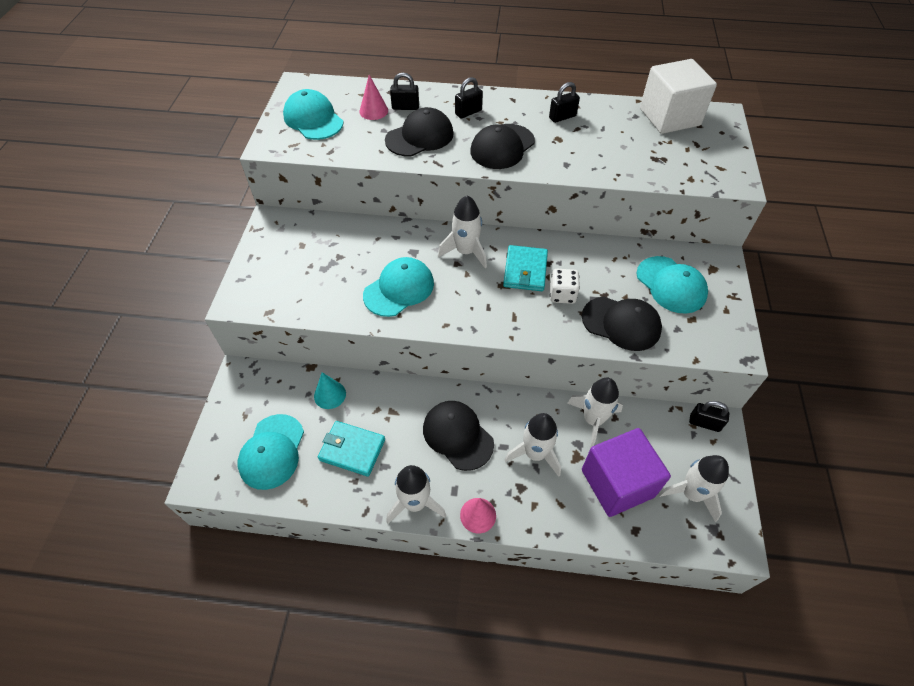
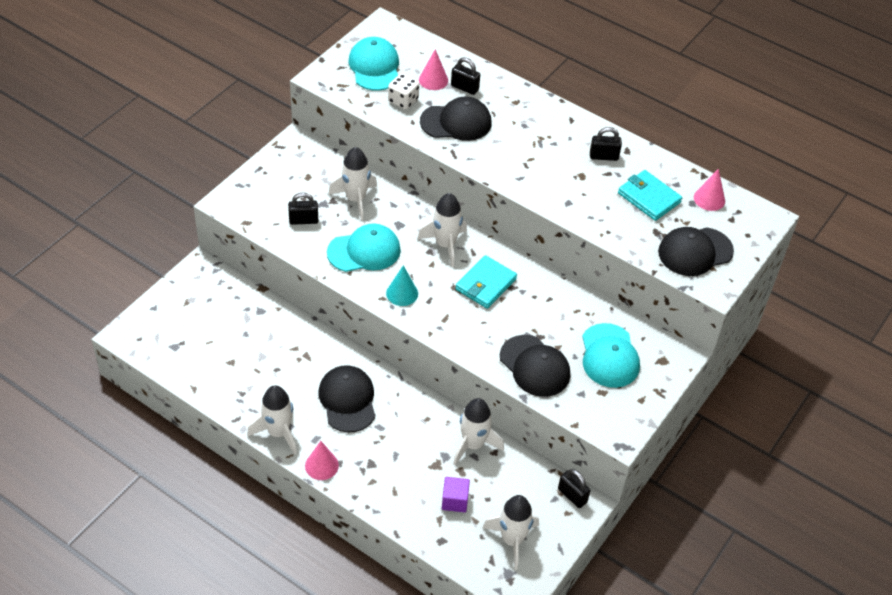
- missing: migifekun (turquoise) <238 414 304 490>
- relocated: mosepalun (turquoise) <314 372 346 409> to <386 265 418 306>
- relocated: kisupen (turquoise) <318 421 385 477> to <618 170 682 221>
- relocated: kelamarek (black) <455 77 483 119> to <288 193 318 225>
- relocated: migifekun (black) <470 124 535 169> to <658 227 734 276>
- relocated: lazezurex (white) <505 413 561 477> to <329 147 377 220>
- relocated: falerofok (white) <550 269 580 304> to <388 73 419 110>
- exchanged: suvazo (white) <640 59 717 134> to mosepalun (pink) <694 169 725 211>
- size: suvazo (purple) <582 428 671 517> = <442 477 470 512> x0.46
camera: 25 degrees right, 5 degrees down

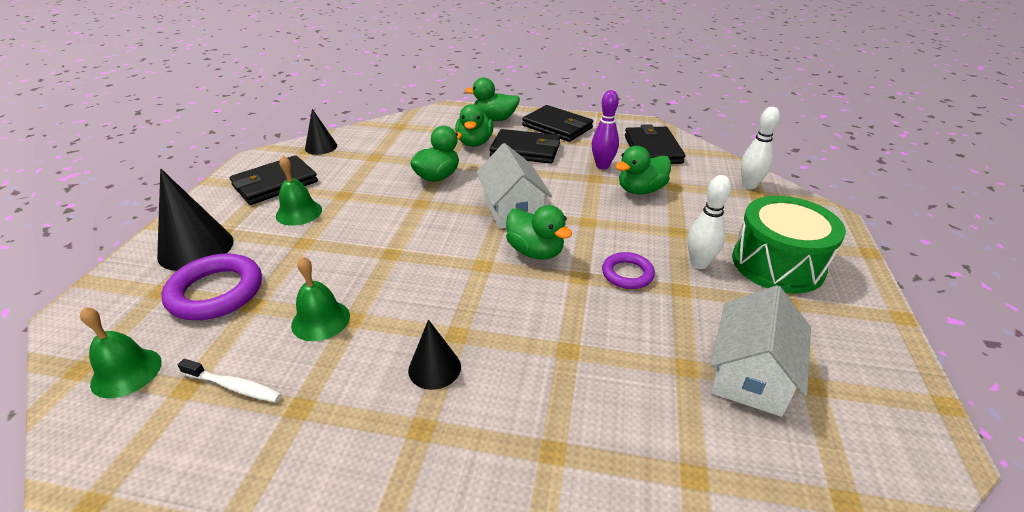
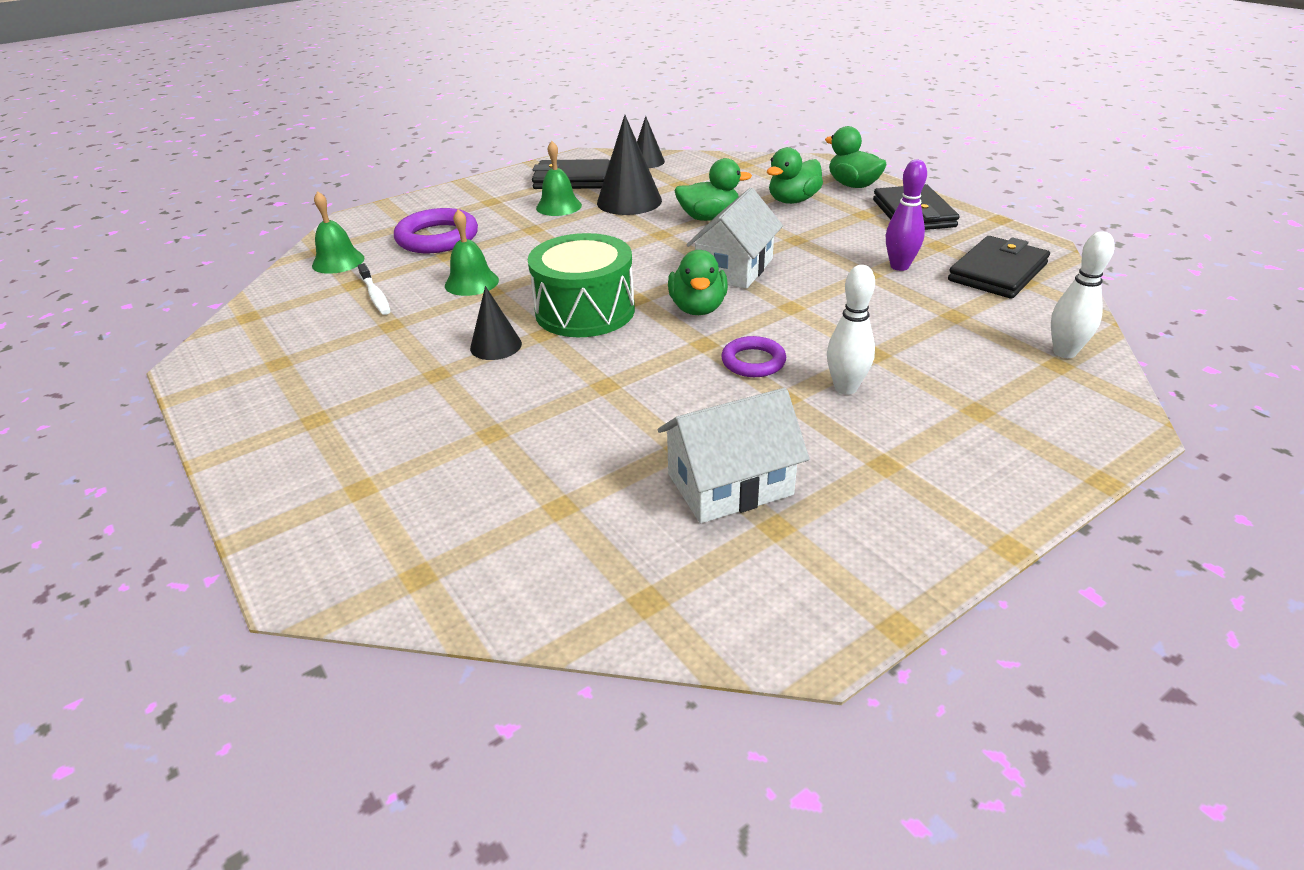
- missing: kisupen (black) <490 129 561 164>
- missing: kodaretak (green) <615 146 671 195>
- relocated: mosepalun (black) <157 169 234 271> to <597 115 662 215>
- relocated: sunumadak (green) <732 196 846 293> to <528 233 635 337>
camera: 45 degrees right, 0 degrees up

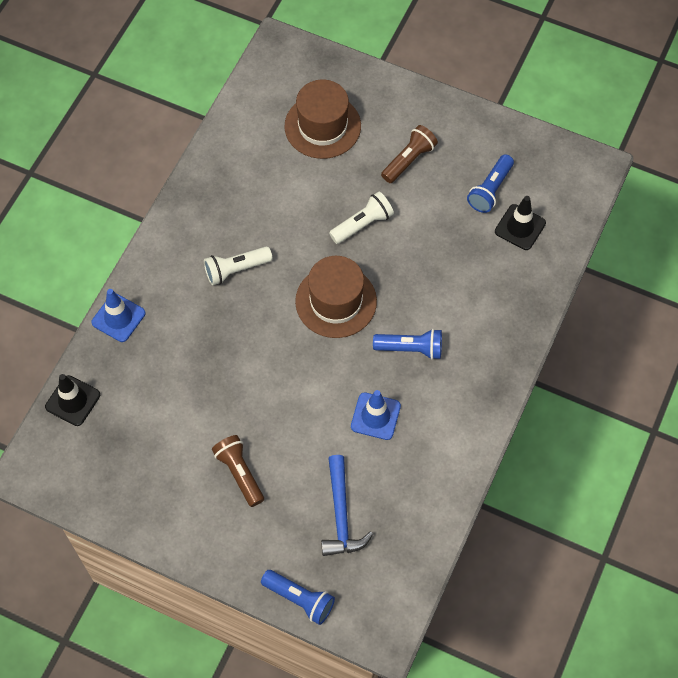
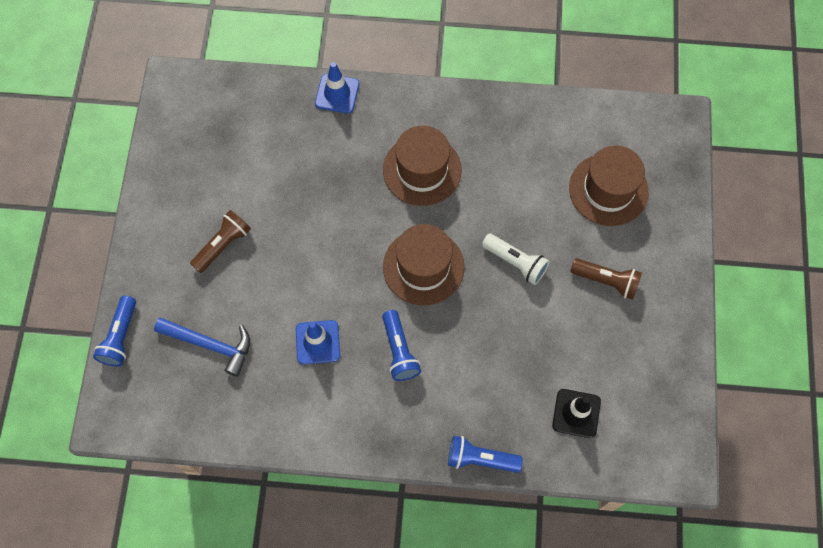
- missing: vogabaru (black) <45 374 100 426>
- relocated: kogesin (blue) <467 154 514 213> to <448 436 523 473>
- exchanged: kogesin (white) <204 247 273 286> to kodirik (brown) <383 125 462 206>
- spun: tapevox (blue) <321 455 373 556> = <154 318 250 377> 135 degrees counterclockwise
camera: 70 degrees right, 5 degrees up

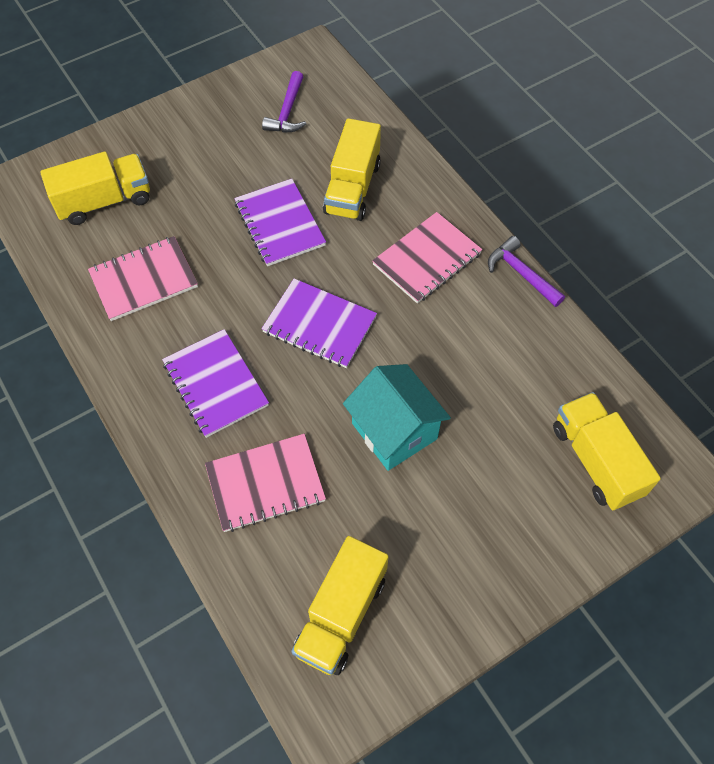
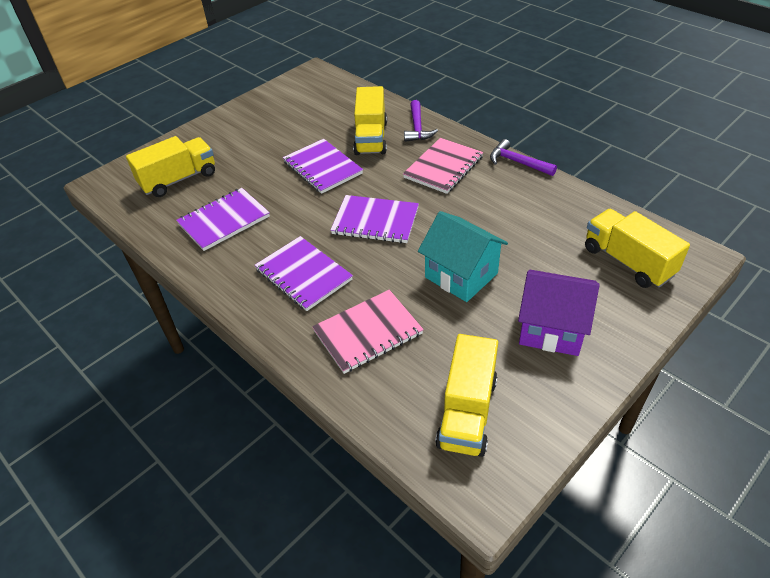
- appeared: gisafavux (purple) <518 270 600 356>
- relocated: tapevox (purple) <262 71 306 132> to <404 100 438 142>
- colour: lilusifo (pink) <88 236 198 321> to lilusifo (purple) <176 188 270 251>
camera: 10 degrees left, 15 degrees down

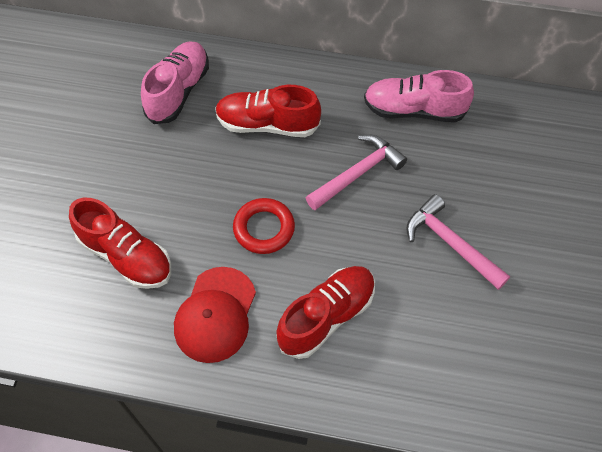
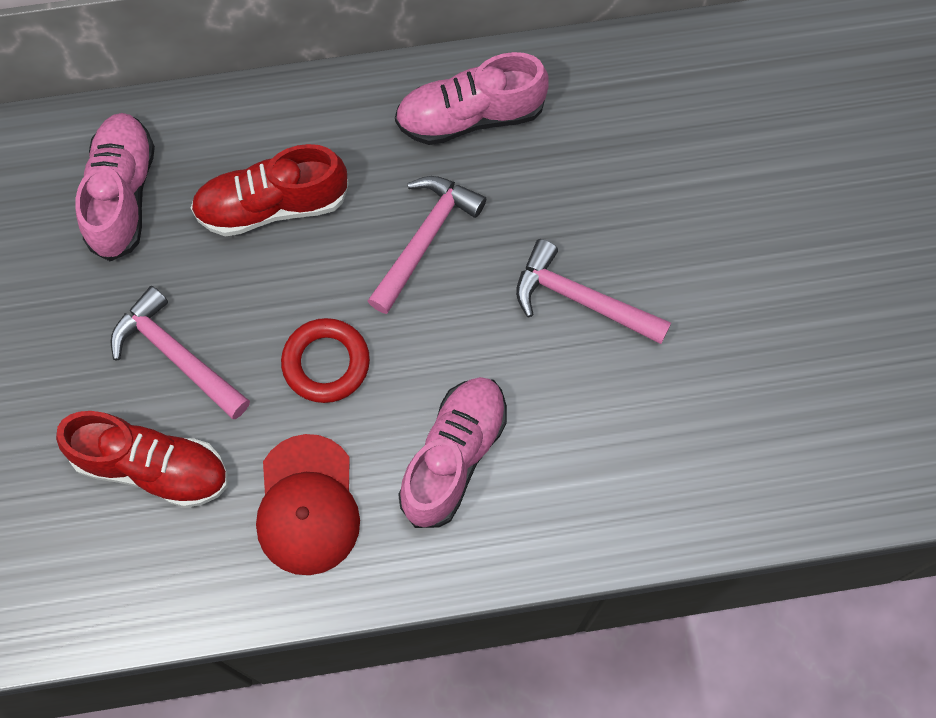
- appeared: tapevox (pink) <111 286 250 419>
- colour: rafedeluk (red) <276 266 375 359> to rafedeluk (pink) <398 377 507 528>
camera: 20 degrees left, 10 degrees up

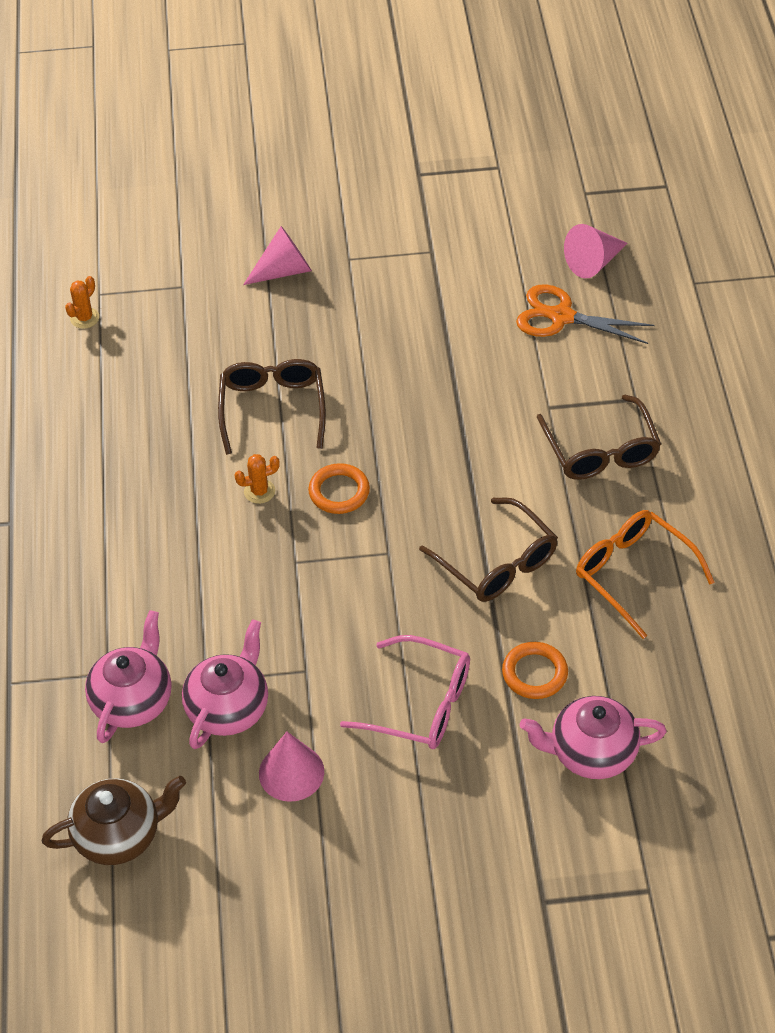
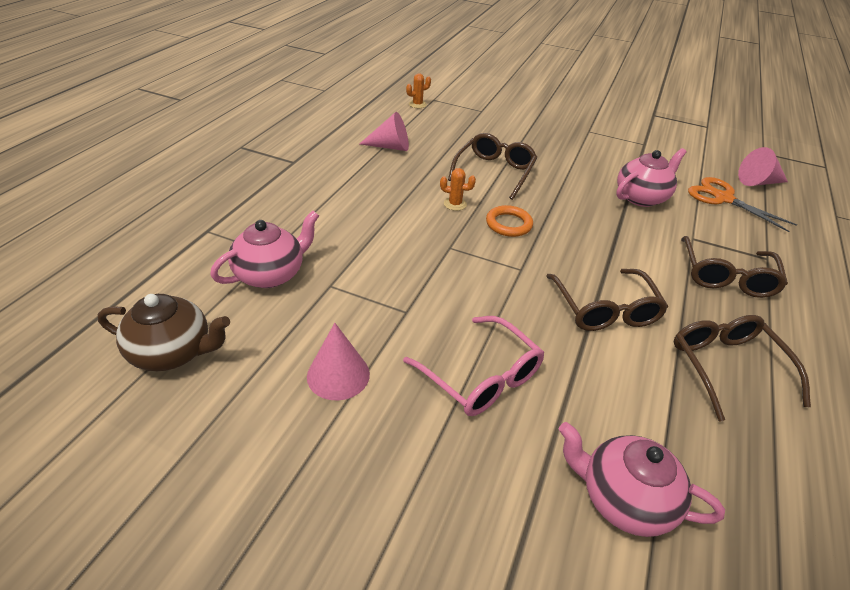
- missing: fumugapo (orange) <502 642 568 699>
- relocated: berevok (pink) <182 619 268 749> to <616 148 686 207>
- relocated: mosepalun (pink) <243 226 312 285> to <360 112 409 151>
- colour: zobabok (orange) <576 510 715 639> to zobabok (brown) <674 315 811 422>
camera: 25 degrees right, 10 degrees down

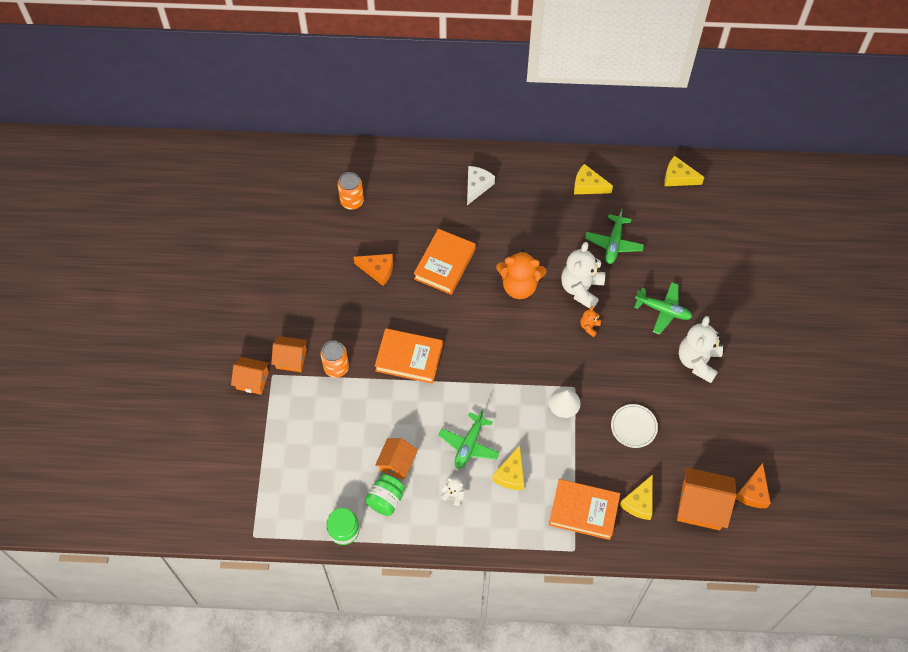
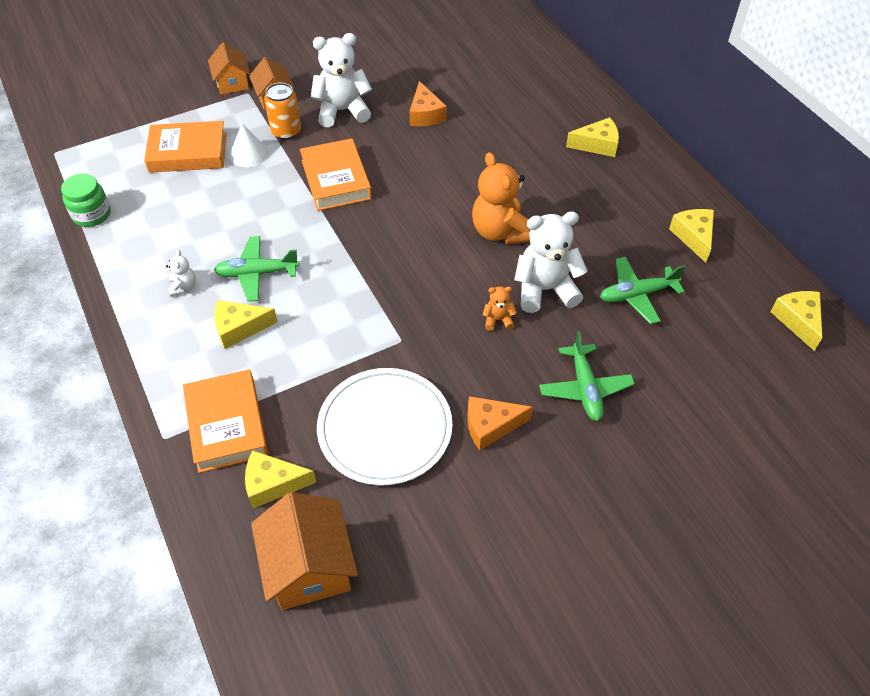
- missing: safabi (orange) <338 172 364 210>
- missing: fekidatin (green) <365 474 405 516>
- missing: gisafavux (orange) <375 438 418 480>
- relocated: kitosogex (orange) <414 229 476 295> to <144 121 226 173>
- relocated: mosepalun (white) <549 389 581 418> to <229 123 268 167>
- relocated: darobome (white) <679 316 723 383> to <310 33 372 127>
- relocated: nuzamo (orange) <736 463 771 508> to <467 396 533 451>
- colour: nuzamo (white) <467 166 495 205> to nuzamo (yellow) <566 117 619 157>
- size: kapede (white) <611 404 658 448> = <317 368 452 486> x1.86
camera: 60 degrees right, 10 degrees down

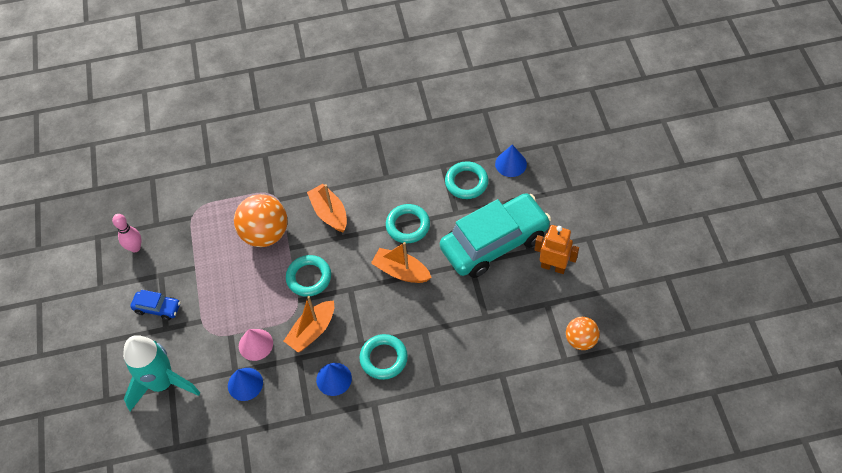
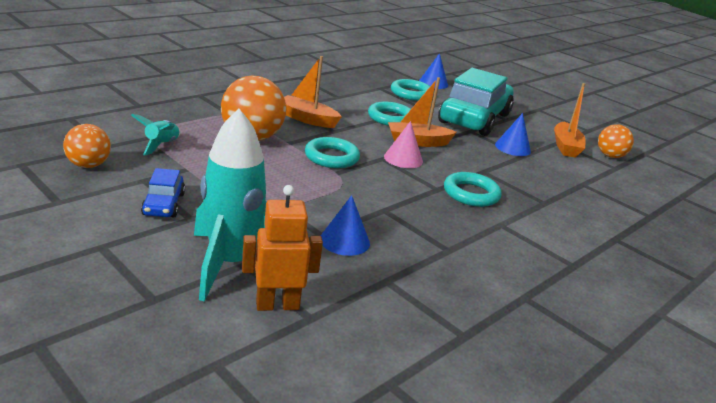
- appeared: lazezurex (turquoise) <131 114 181 155>
- relocated: mosepalun (pink) <239 329 273 361> to <384 121 423 168>
- relocated: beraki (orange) <284 296 334 353> to <554 83 586 158>
- relocated: mosepalun (blue) <316 363 352 396> to <495 113 531 156>
- relocated: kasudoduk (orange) <535 225 579 274> to <242 185 323 311>
- exchanged: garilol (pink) <112 214 141 252> to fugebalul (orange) <63 124 111 168>
- spun: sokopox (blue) <130 290 181 321> = <141 168 185 217> 105 degrees clockwise
camera: 40 degrees left, 30 degrees down

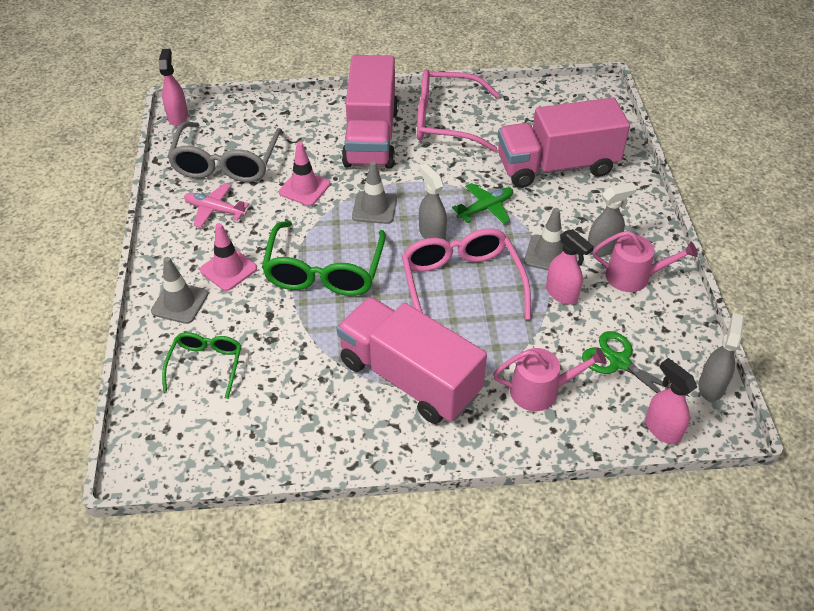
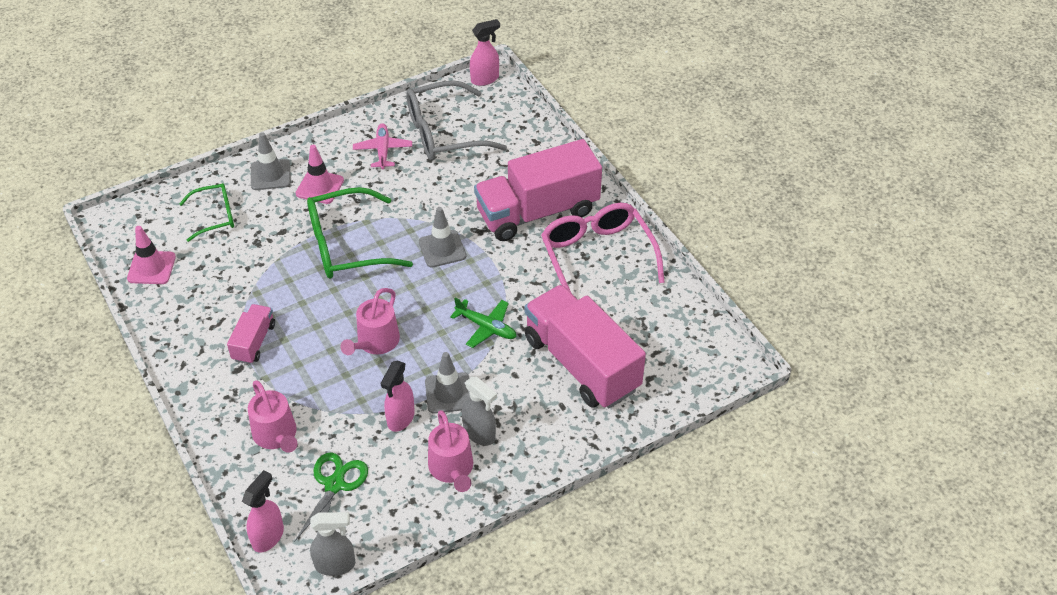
- missing: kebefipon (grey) <419 163 447 240>
- relocated: vogabaru (pink) <279 142 330 206> to <127 226 176 284>
- exchanged: zobabok (pink) <402 228 531 319> to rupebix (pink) <341 288 400 355>
- size: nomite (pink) <337 297 487 424> = <227 304 275 364> x0.47
camera: 65 degrees right, 0 degrees up

